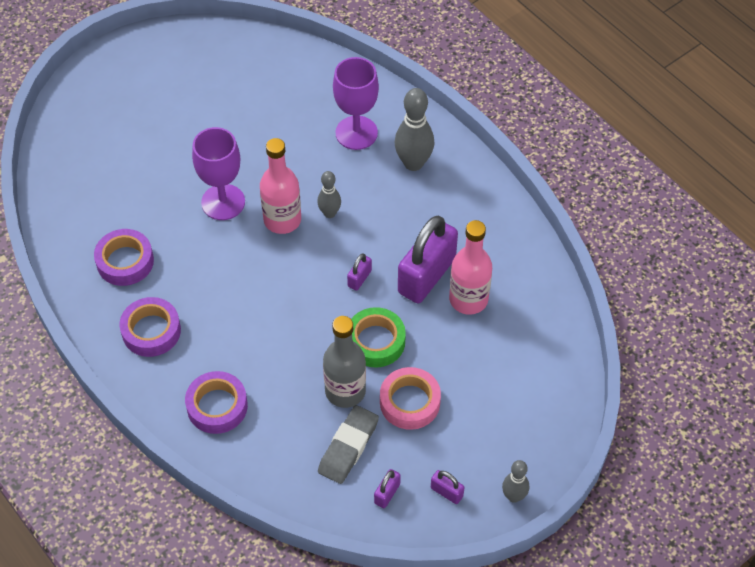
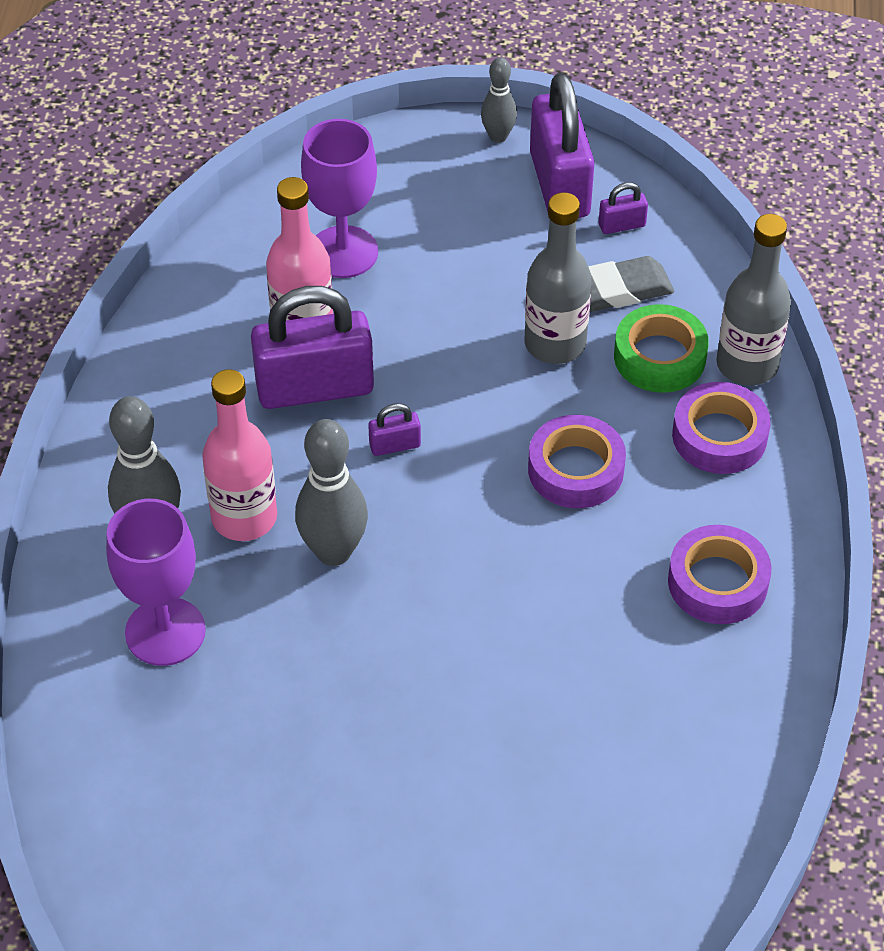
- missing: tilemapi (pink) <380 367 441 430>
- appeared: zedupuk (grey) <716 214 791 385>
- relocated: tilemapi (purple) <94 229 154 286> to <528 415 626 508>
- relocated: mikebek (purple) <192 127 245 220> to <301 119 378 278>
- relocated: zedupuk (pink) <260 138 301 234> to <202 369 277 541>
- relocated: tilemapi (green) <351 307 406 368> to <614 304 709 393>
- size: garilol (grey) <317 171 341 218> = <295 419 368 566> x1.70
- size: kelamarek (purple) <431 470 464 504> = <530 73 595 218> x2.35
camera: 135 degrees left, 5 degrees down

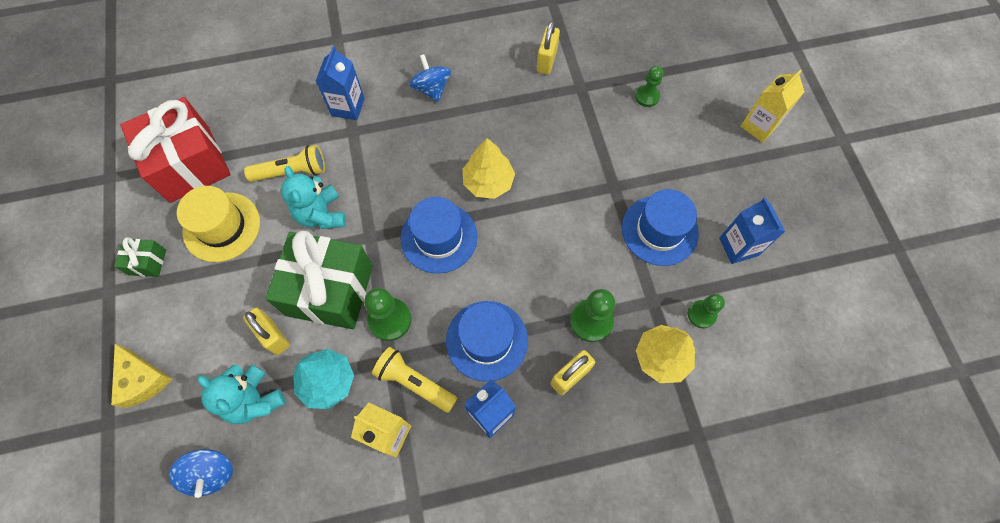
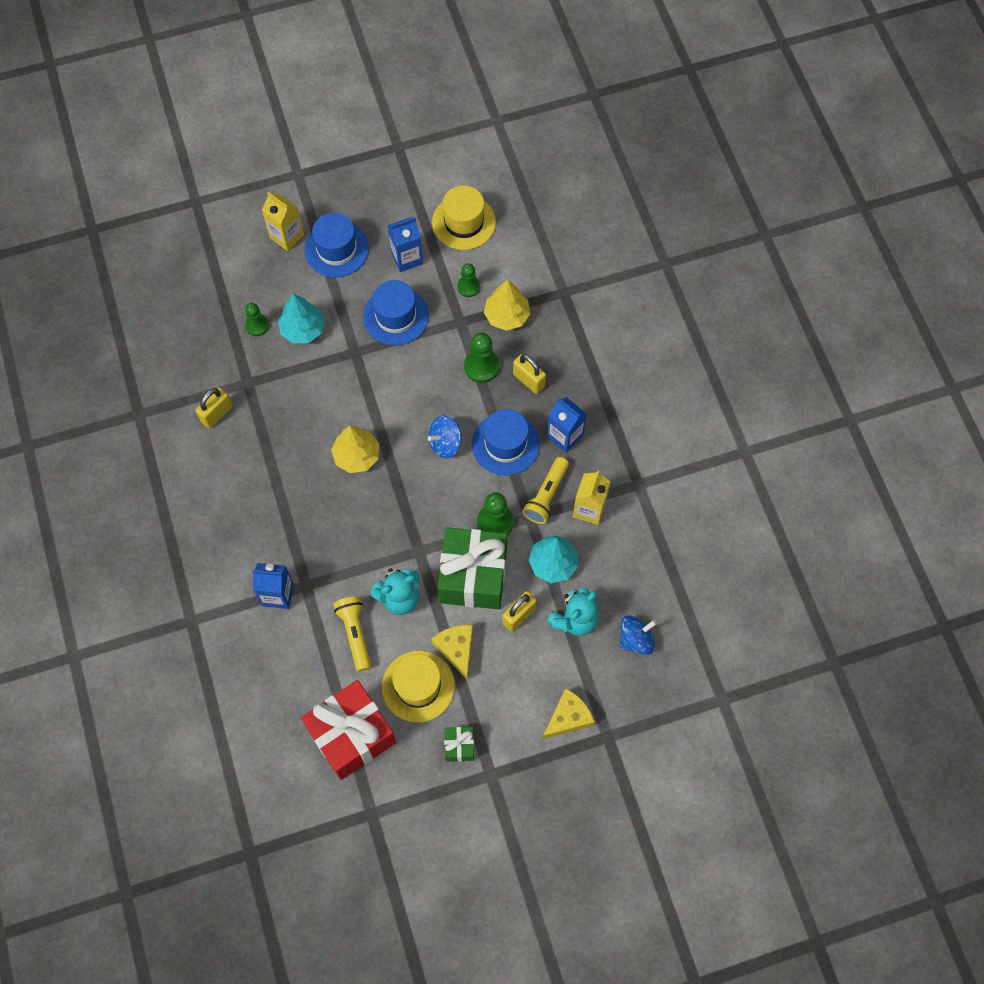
- appeared: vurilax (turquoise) <278 294 325 343>
- appeared: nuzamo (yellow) <431 625 473 680>
- appeared: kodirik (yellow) <432 185 496 250>
- relocated: kodirik (blue) <401 197 478 274> to <304 213 369 277>
- relocated: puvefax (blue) <409 54 451 102> to <428 415 462 458>
- spun: kelamarek (yellow) <537 21 560 74> = <196 387 233 429> 60 degrees counterclockwise
camera: 95 degrees left, 0 degrees up

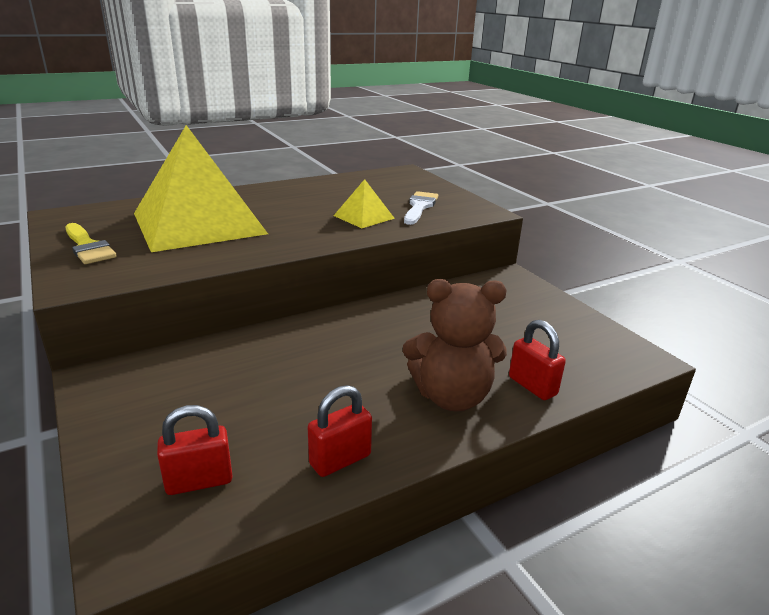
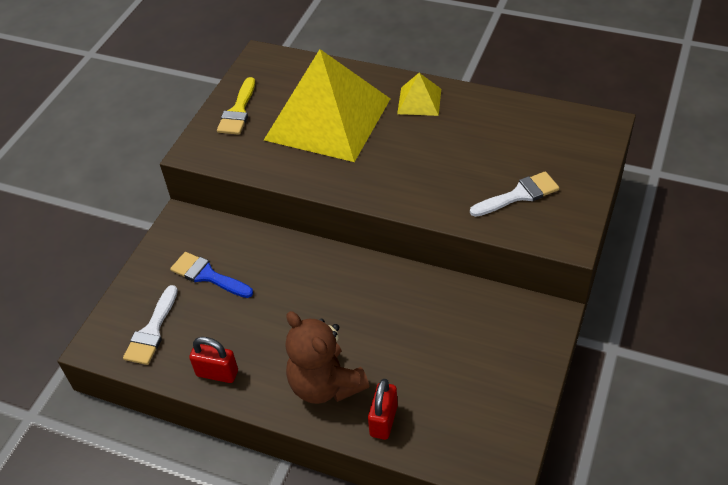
- appeared: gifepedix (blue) <170 252 253 298>
- relocated: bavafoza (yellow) <334 179 395 228> to <397 73 441 116>
- exchanged: kelamarek (red) <157 405 233 495> to gifepedix (white) <123 285 178 365>
camera: 55 degrees right, 20 degrees up

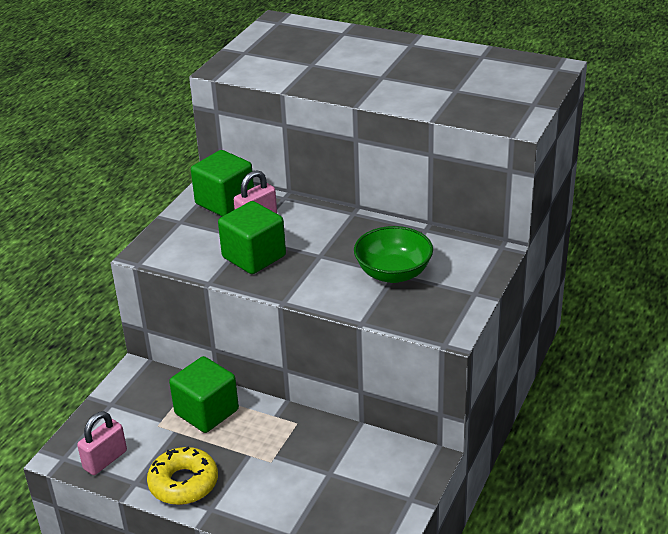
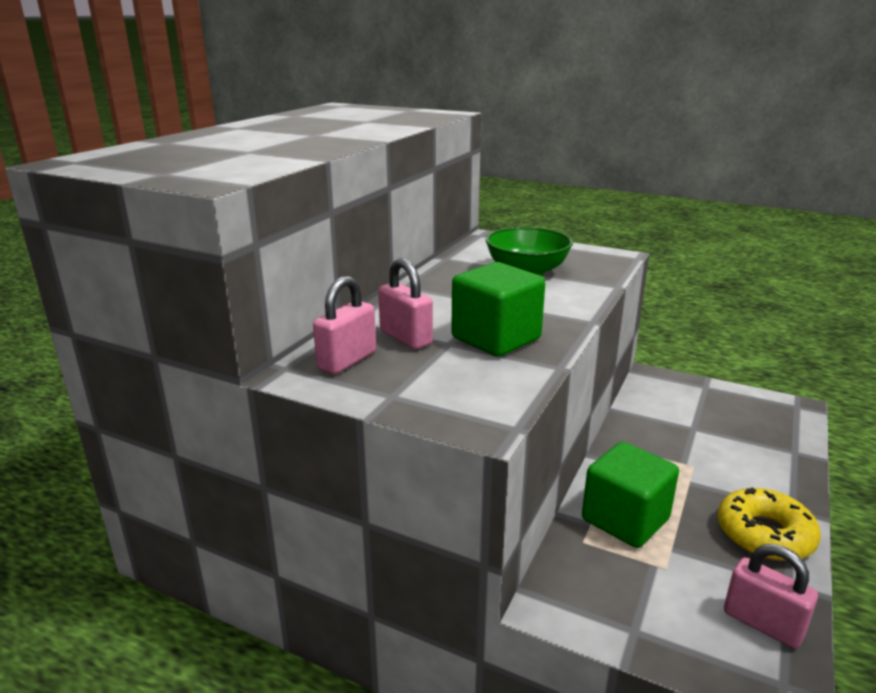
- exchanged: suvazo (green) <191 150 254 216> to kelamarek (pink) <313 276 376 374>
camera: 90 degrees left, 10 degrees down

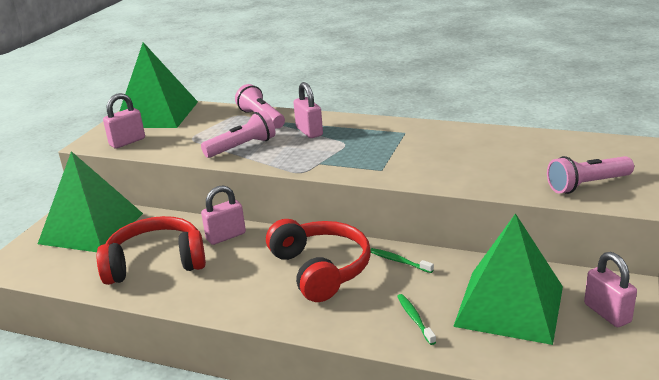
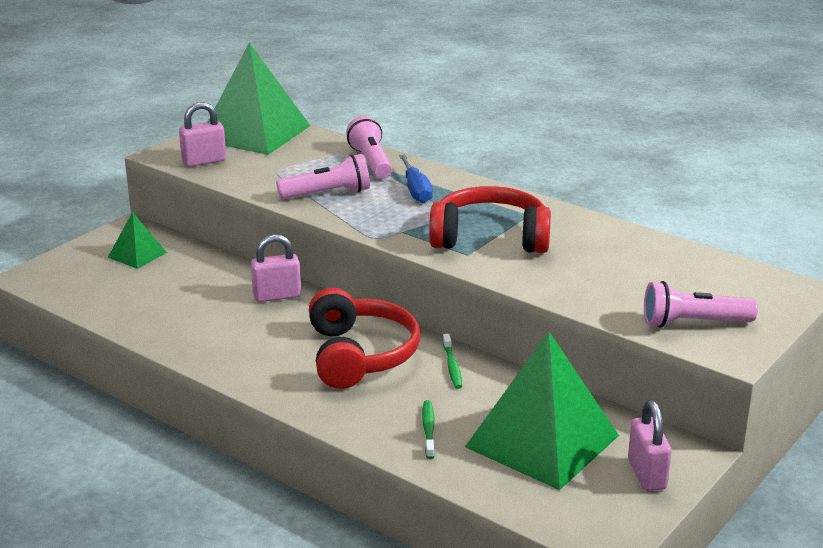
- relocated: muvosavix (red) <97 216 206 285> to <429 186 551 253>
- exchanged: kelamarek (pink) <293 82 323 138> to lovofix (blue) <399 154 433 203>
- spun: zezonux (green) <370 248 434 273> = <443 334 462 389> 150 degrees counterclockwise
- size: bavafoza (green) <38 151 143 252> = <108 212 167 269> x0.47
camera: 15 degrees right, 0 degrees up

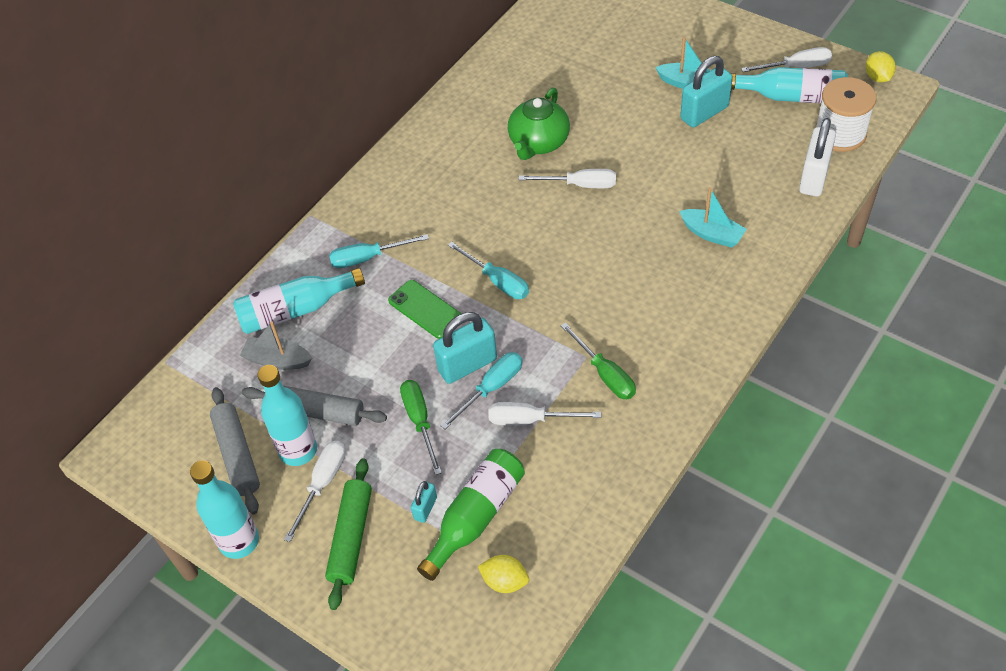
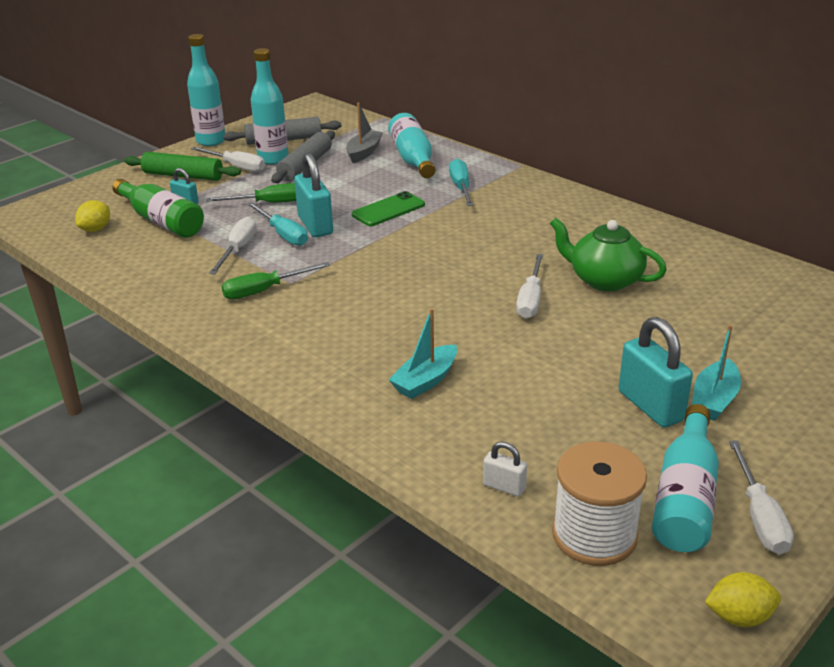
- missing: lovofix (turquoise) <448 242 529 299>
- size: kelamarek (white) <799 118 836 196> = <483 441 527 497> x0.51
camera: 95 degrees right, 20 degrees down

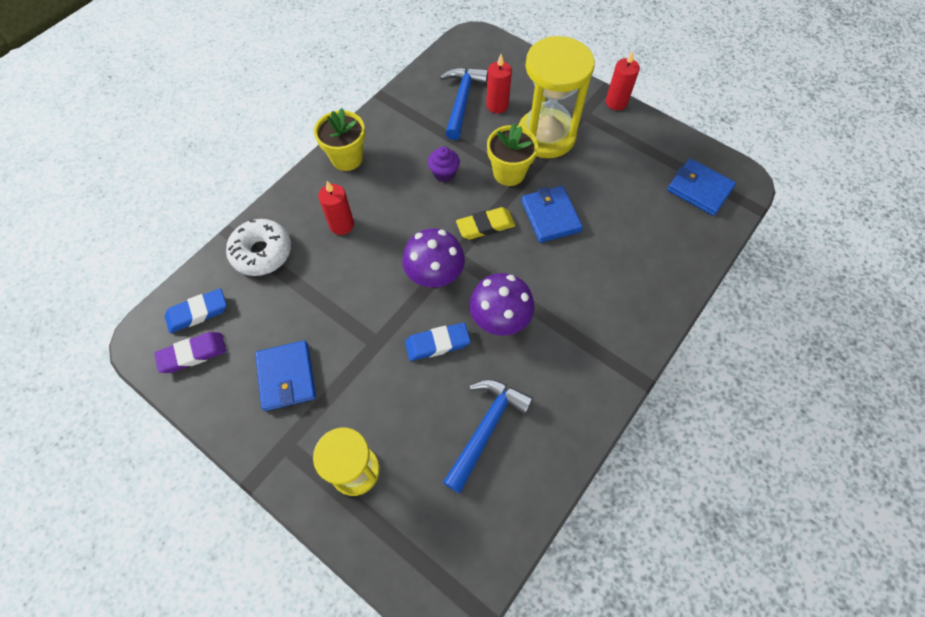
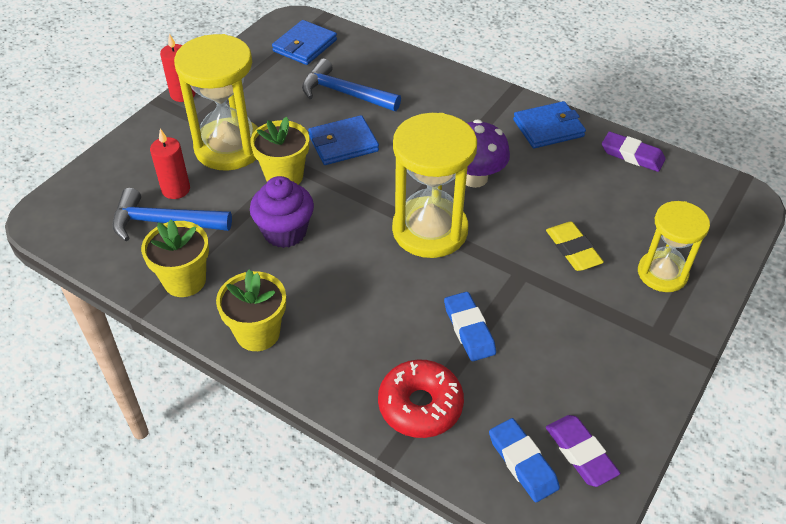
- missing: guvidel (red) <318 181 354 235>
- appeared: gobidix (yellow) <141 220 209 297>
- appeared: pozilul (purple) <602 131 666 172>
- relocated: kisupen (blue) <255 340 316 411> to <513 101 586 149>
- relocated: pozilul (blue) <405 323 471 361> to <444 292 496 361>
- relocated: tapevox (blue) <443 379 533 493> to <302 58 401 111>
- relocated: pozilul (yellow) <456 207 515 240> to <546 222 604 271>
- exchanged: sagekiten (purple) <402 228 465 288> to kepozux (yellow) <392 113 477 258>
- colour: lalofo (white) <226 219 291 276> to lalofo (red) <378 359 464 438>
- size: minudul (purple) <428 146 460 182> = <250 176 314 248> x1.59
camera: 95 degrees left, 15 degrees down

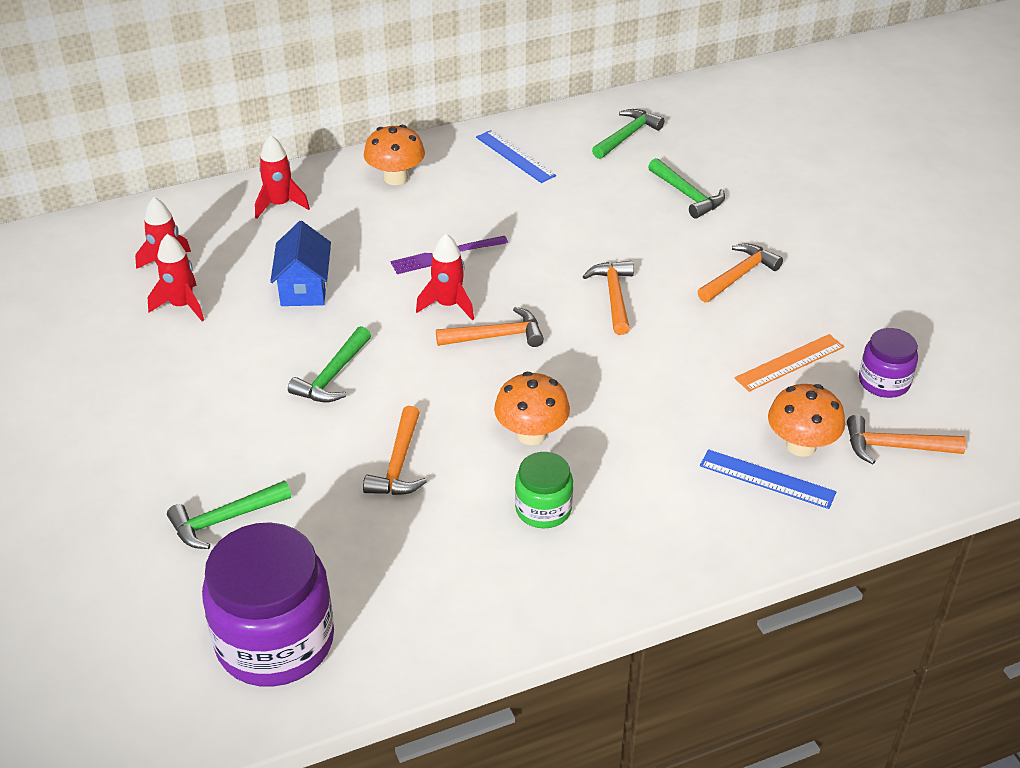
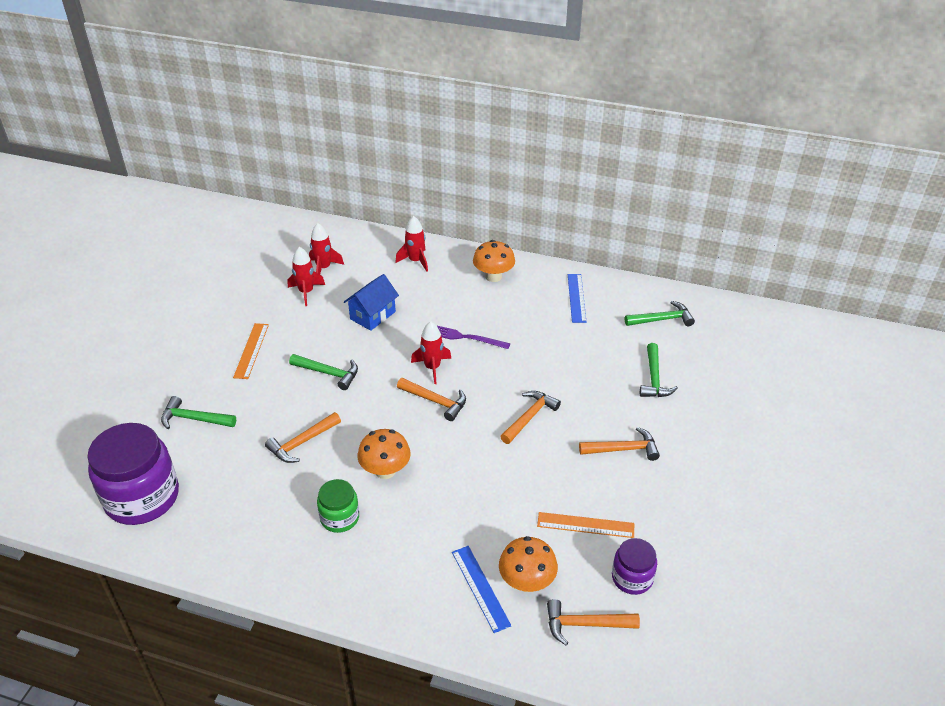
- appeared: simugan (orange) <233 323 269 379>
- spun: tapevox (green) <288 326 371 402> = <289 354 358 390> 135 degrees counterclockwise
- spun: tapevox (orange) <847 415 966 464> = <547 599 640 646> 45 degrees counterclockwise
camera: 40 degrees right, 0 degrees up

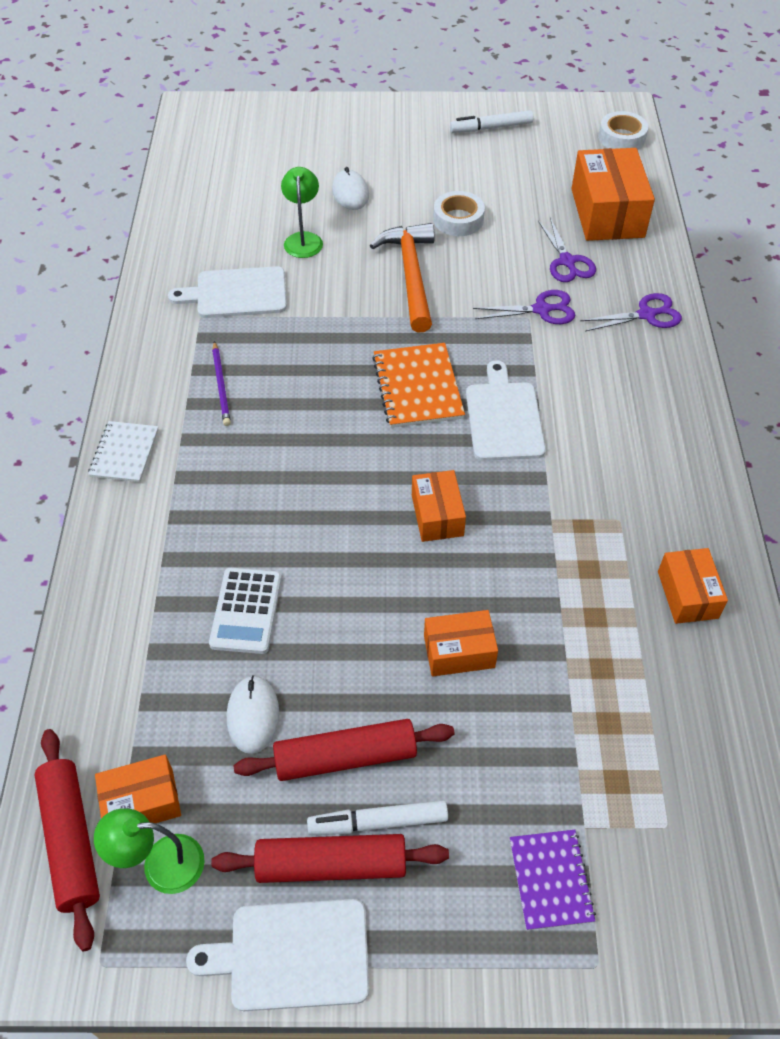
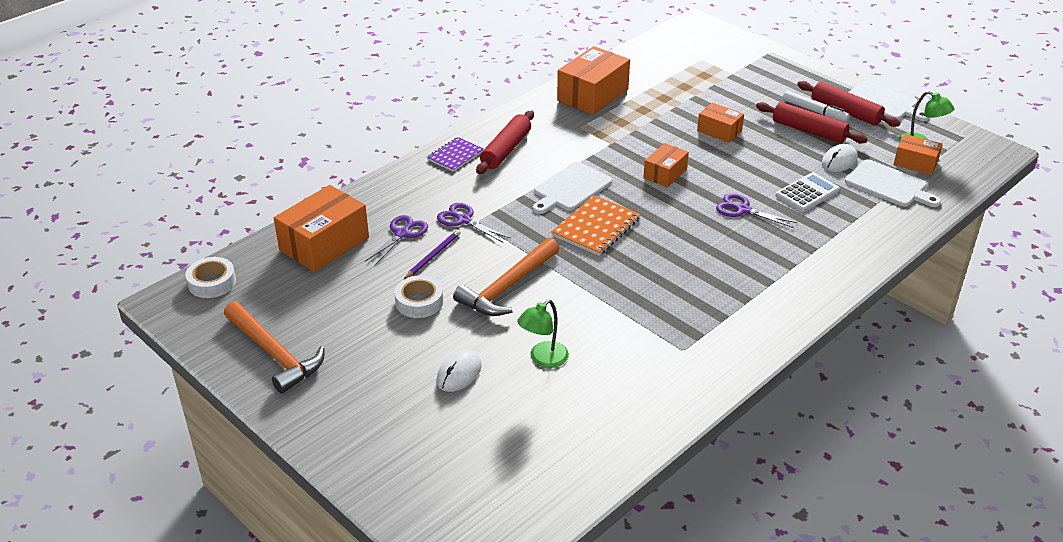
- missing: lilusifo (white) <88 421 159 482>
- relocated: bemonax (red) <34 729 100 951> to <476 111 534 174>
- relocated: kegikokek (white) <168 266 287 318> to <845 159 941 207>
- relocated: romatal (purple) <212 341 231 426> to <404 230 461 279>
- relocated: lilusifo (purple) <510 830 596 930> to <427 137 483 172>
- relocated: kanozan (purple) <580 293 682 332> to <716 193 798 228>
- exchanged: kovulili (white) <450 110 534 133> to tapevox (orange) <224 301 325 394>
- size: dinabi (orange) <658 548 728 624> = <557 46 630 115> x1.76
camera: 135 degrees left, 15 degrees down

